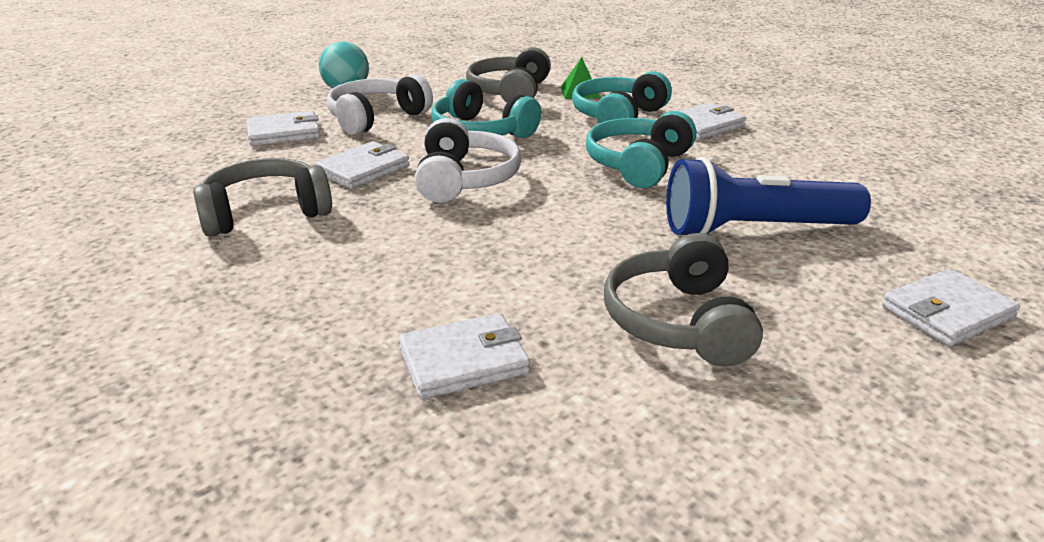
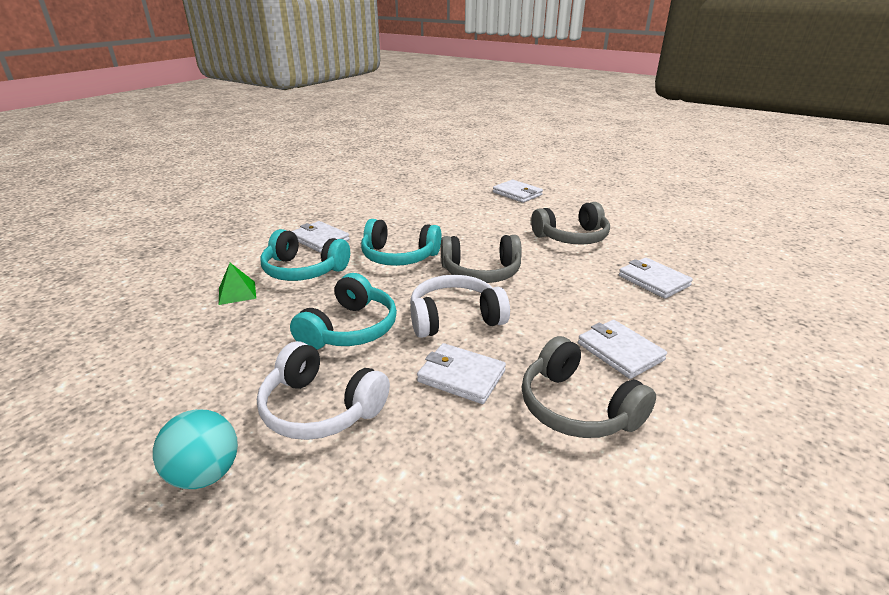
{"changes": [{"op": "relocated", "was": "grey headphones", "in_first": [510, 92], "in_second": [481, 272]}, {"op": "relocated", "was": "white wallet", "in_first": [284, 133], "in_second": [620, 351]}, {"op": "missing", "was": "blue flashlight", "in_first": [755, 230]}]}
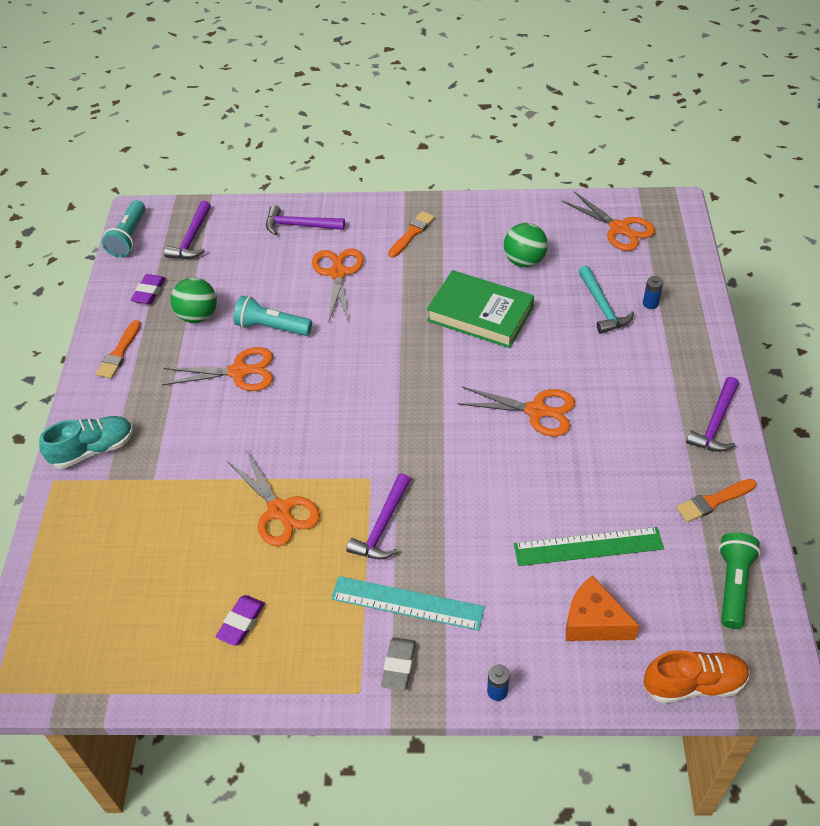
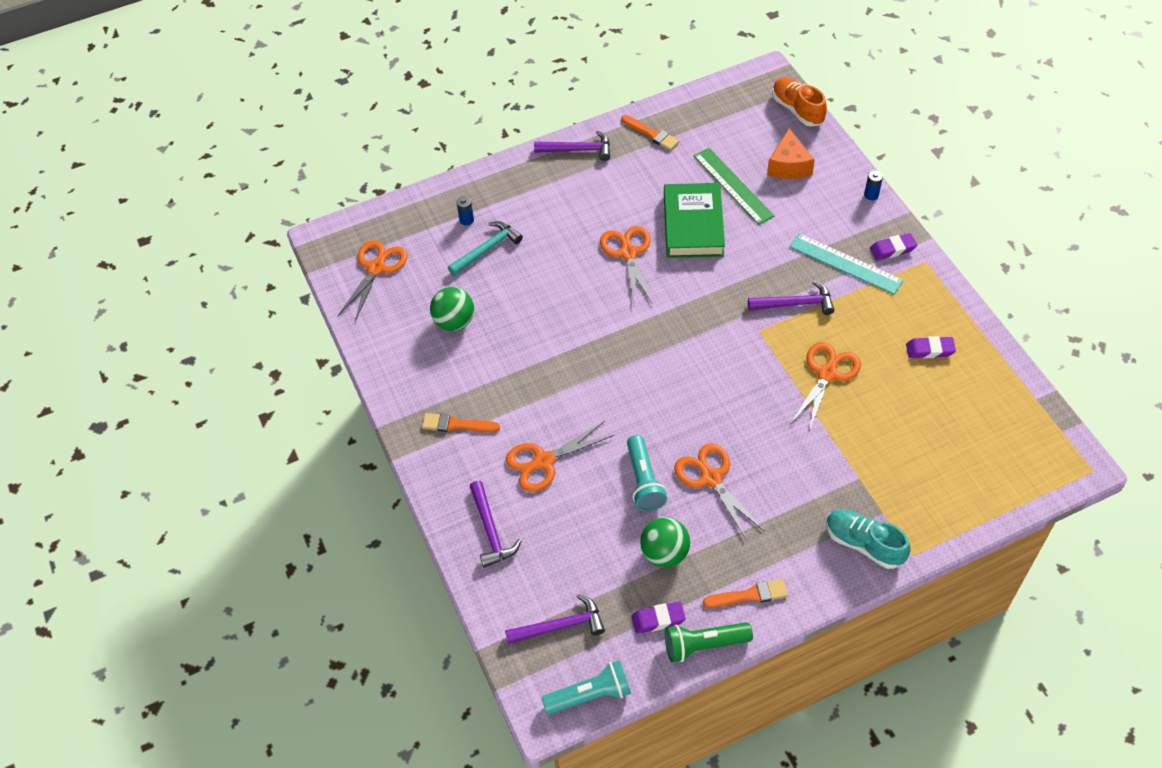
{"changes": [{"op": "relocated", "was": "green book", "in_first": [480, 314], "in_second": [693, 225]}, {"op": "relocated", "was": "green flashlight", "in_first": [733, 585], "in_second": [704, 645]}, {"op": "spun", "was": "turquoise ruler", "in_first": [407, 603], "in_second": [845, 263], "clockwise": -45}, {"op": "colour", "was": "grey eraser", "now": "purple eraser", "in_first": [398, 666], "in_second": [892, 249]}]}
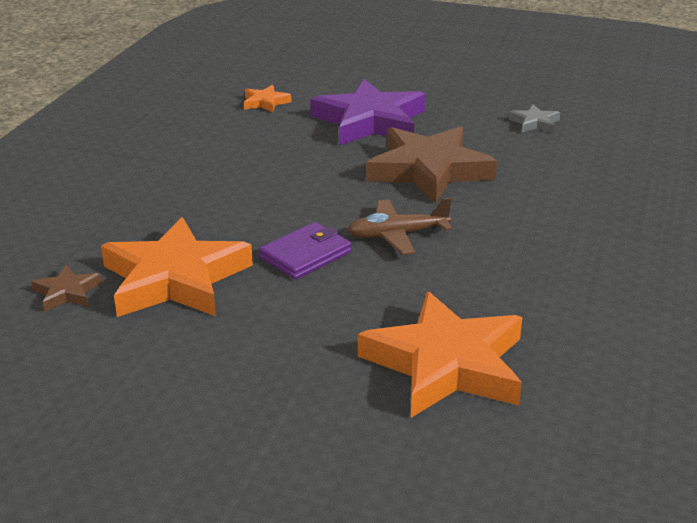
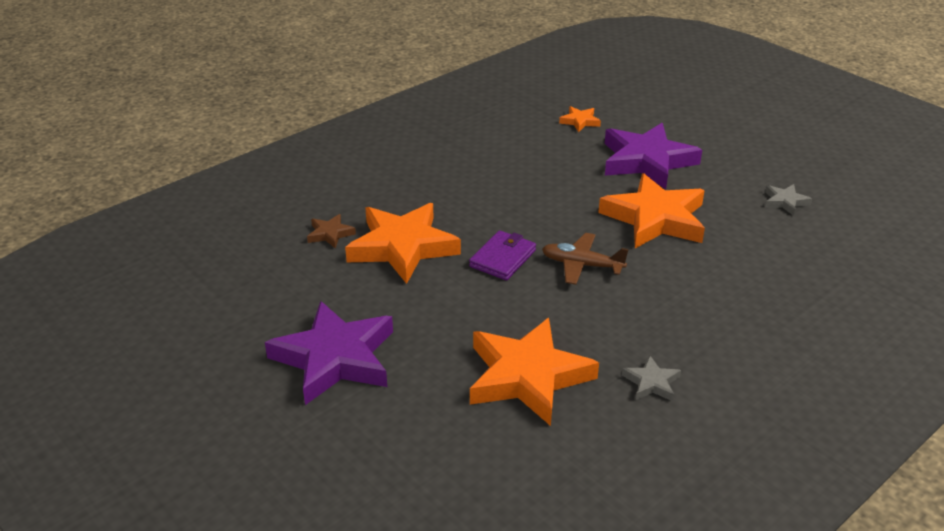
{"changes": [{"op": "colour", "was": "brown star", "now": "orange star", "in_first": [429, 171], "in_second": [655, 218]}, {"op": "spun", "was": "purple wallet", "in_first": [305, 255], "in_second": [502, 258], "clockwise": -45}, {"op": "appeared", "now": "purple star", "in_second": [335, 358]}, {"op": "appeared", "now": "grey star", "in_second": [651, 382]}]}
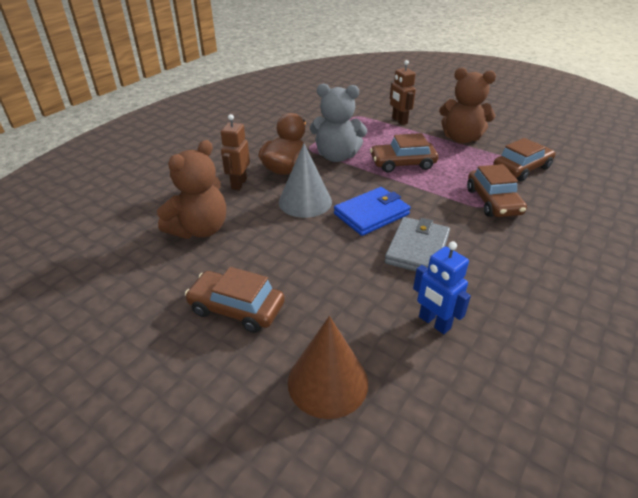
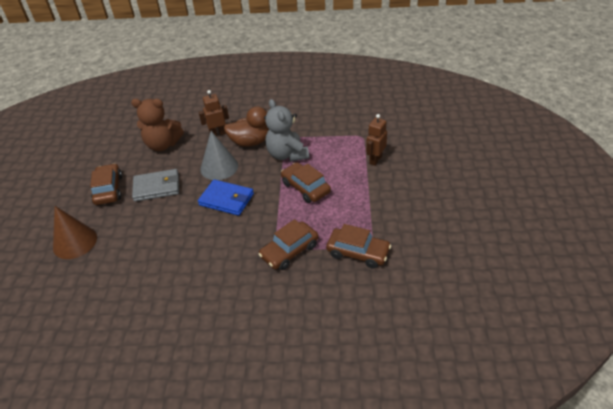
{"changes": [{"op": "missing", "was": "brown teddy bear", "in_first": [461, 138]}, {"op": "relocated", "was": "grey wallet", "in_first": [417, 249], "in_second": [157, 187]}, {"op": "missing", "was": "blue robot", "in_first": [434, 323]}]}
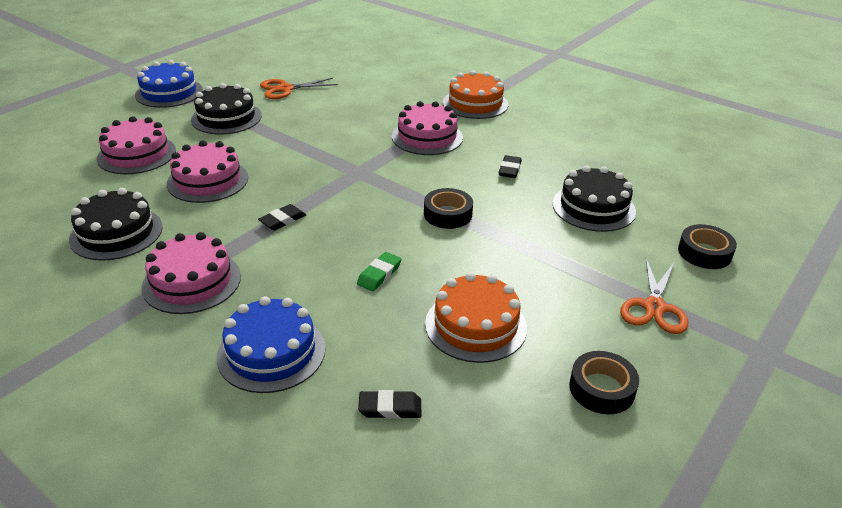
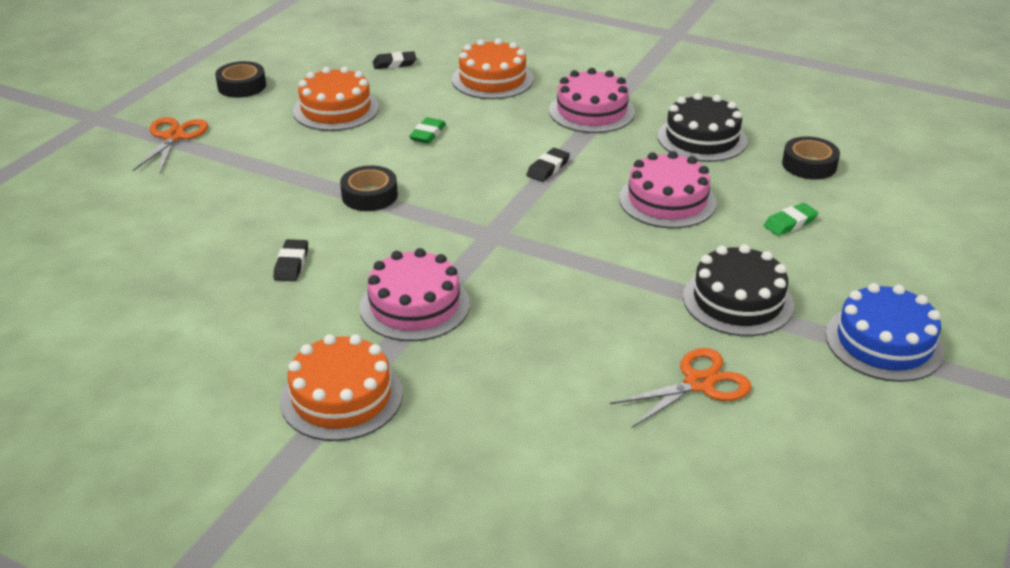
{"changes": [{"op": "exchanged", "was": "pink cake", "now": "green eraser", "in_first": [136, 154], "in_second": [790, 223]}, {"op": "missing", "was": "black cake", "in_first": [593, 207]}, {"op": "relocated", "was": "black tape", "in_first": [704, 253], "in_second": [809, 165]}, {"op": "colour", "was": "blue cake", "now": "orange cake", "in_first": [271, 352], "in_second": [492, 79]}]}
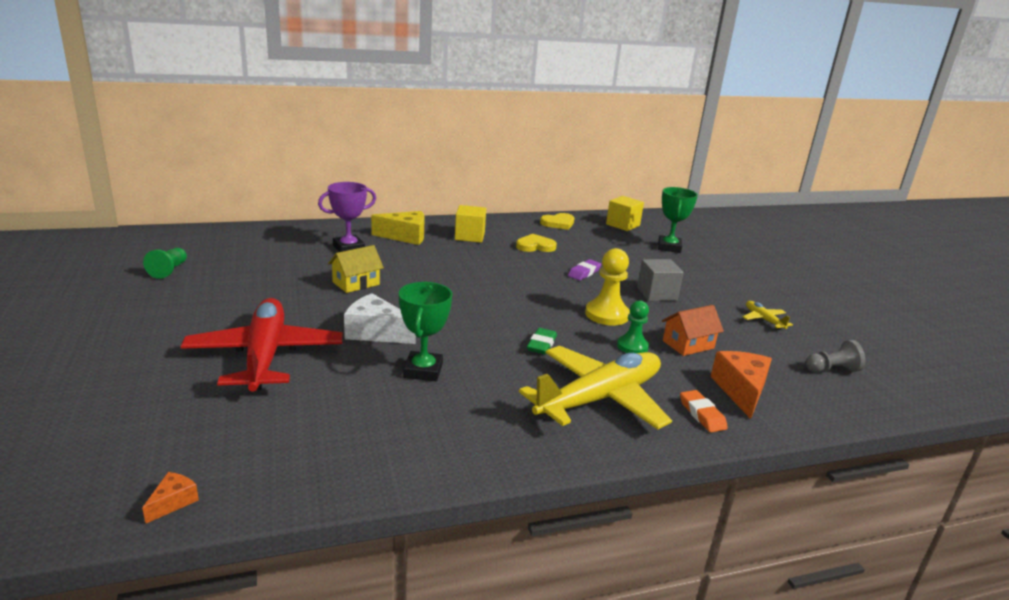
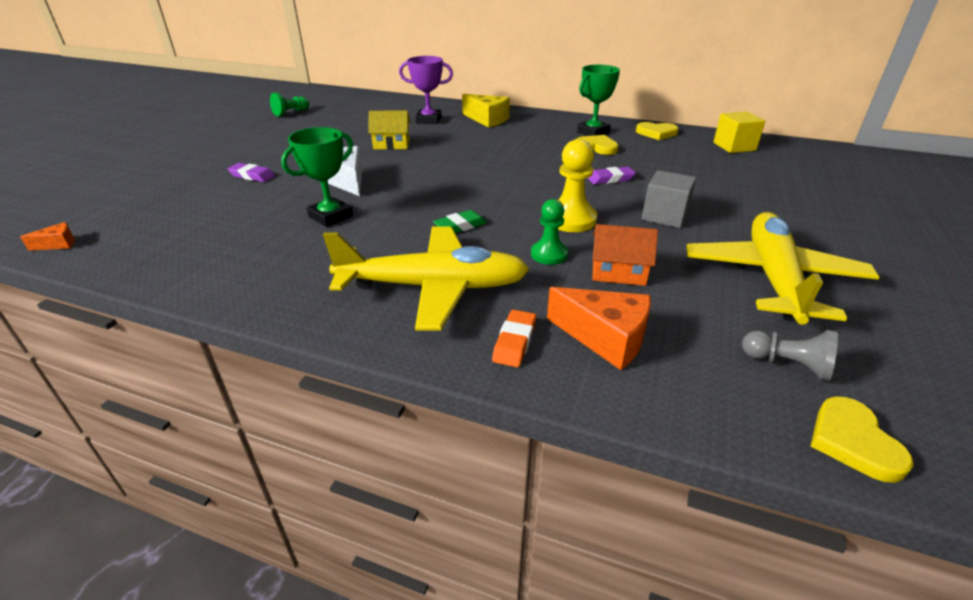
{"changes": [{"op": "relocated", "was": "green trophy", "in_first": [669, 247], "in_second": [593, 132]}, {"op": "missing", "was": "yellow cube", "in_first": [469, 236]}, {"op": "exchanged", "was": "red plane", "now": "purple eraser", "in_first": [265, 355], "in_second": [252, 176]}, {"op": "size", "was": "yellow plane", "in_first": [763, 319], "in_second": [772, 278], "ratio": 2.42}, {"op": "spun", "was": "orange cheese", "in_first": [741, 391], "in_second": [605, 338], "clockwise": 75}, {"op": "appeared", "now": "yellow heart", "in_second": [853, 441]}]}
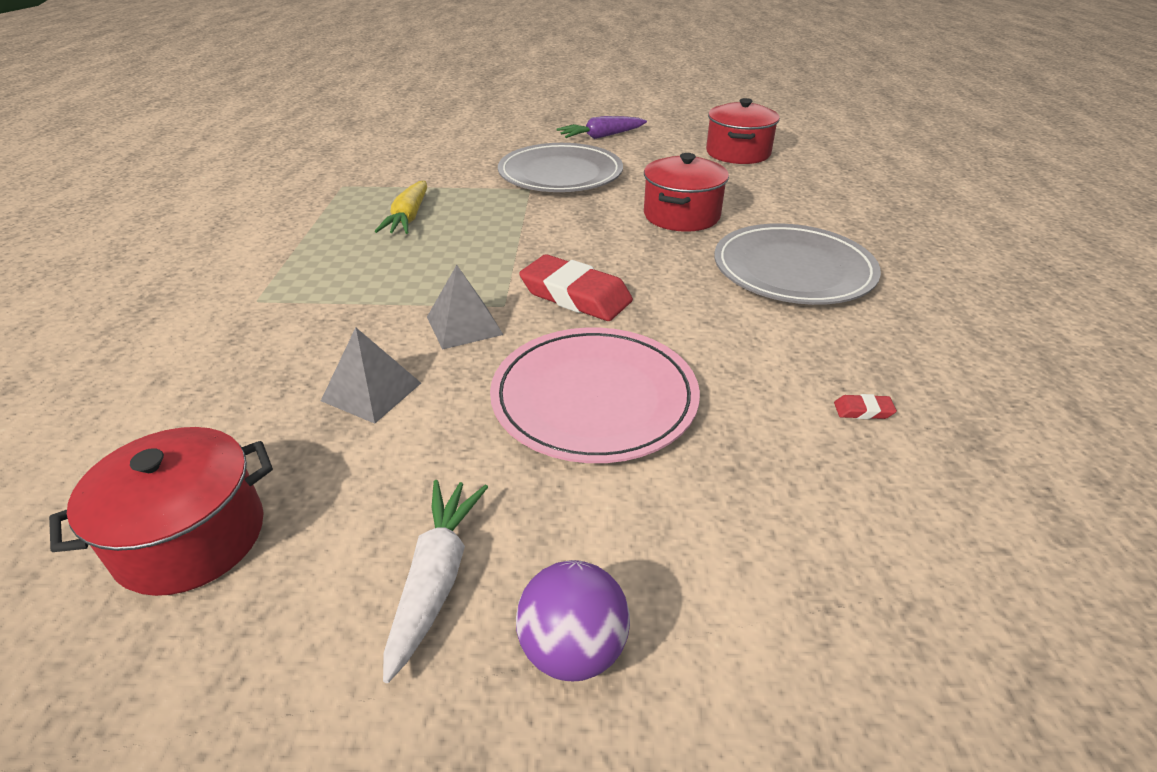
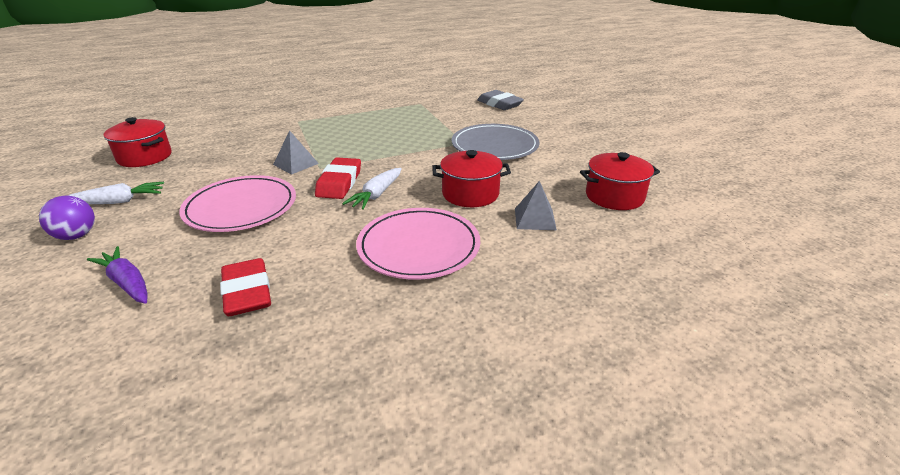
{"changes": [{"op": "relocated", "was": "purple carrot", "in_first": [601, 136], "in_second": [127, 283]}, {"op": "missing", "was": "yellow carrot", "in_first": [408, 218]}, {"op": "colour", "was": "grey plate", "now": "pink plate", "in_first": [793, 270], "in_second": [418, 247]}, {"op": "relocated", "was": "grey pyramid", "in_first": [371, 391], "in_second": [535, 219]}, {"op": "size", "was": "red eraser", "in_first": [863, 410], "in_second": [247, 292], "ratio": 2.48}, {"op": "appeared", "now": "grey eraser", "in_second": [499, 104]}, {"op": "appeared", "now": "white carrot", "in_second": [376, 195]}]}
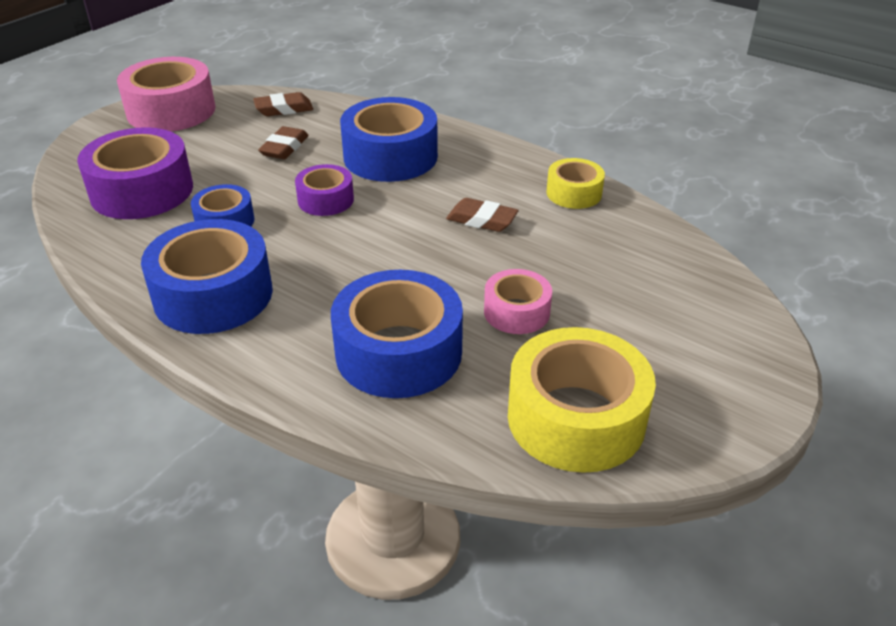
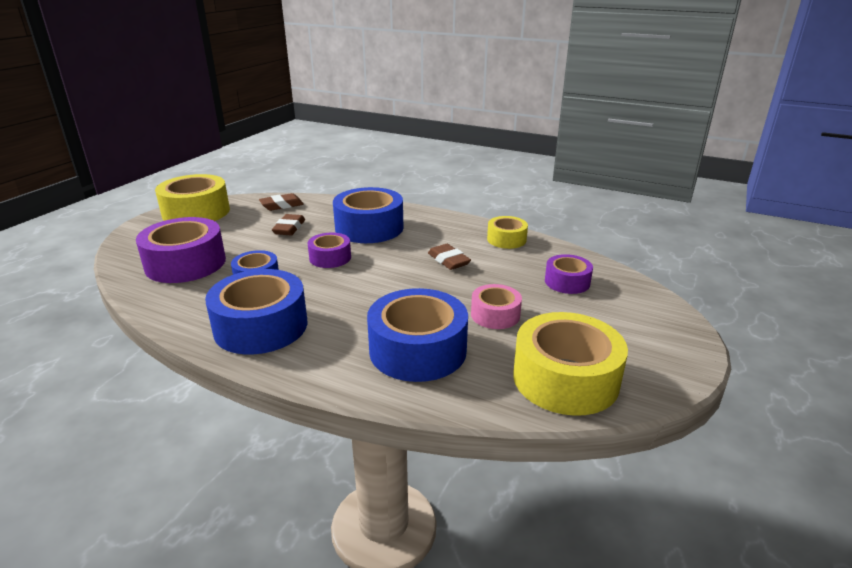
{"changes": [{"op": "colour", "was": "pink tape", "now": "yellow tape", "in_first": [171, 111], "in_second": [196, 212]}, {"op": "spun", "was": "brown eraser", "in_first": [482, 220], "in_second": [448, 260], "clockwise": 45}, {"op": "appeared", "now": "purple tape", "in_second": [567, 282]}]}
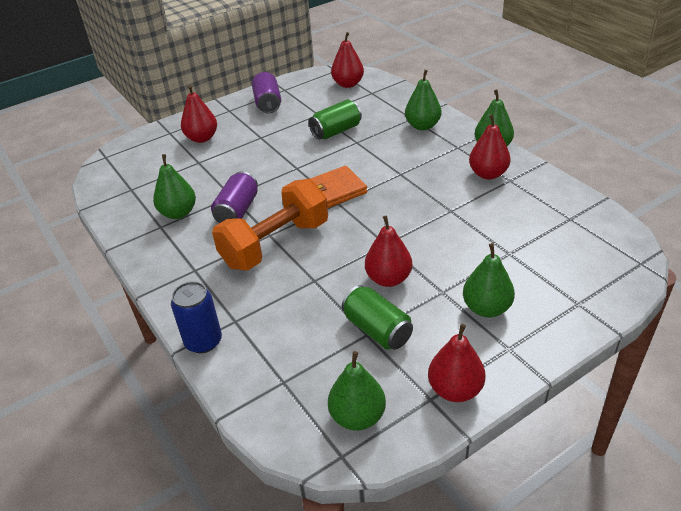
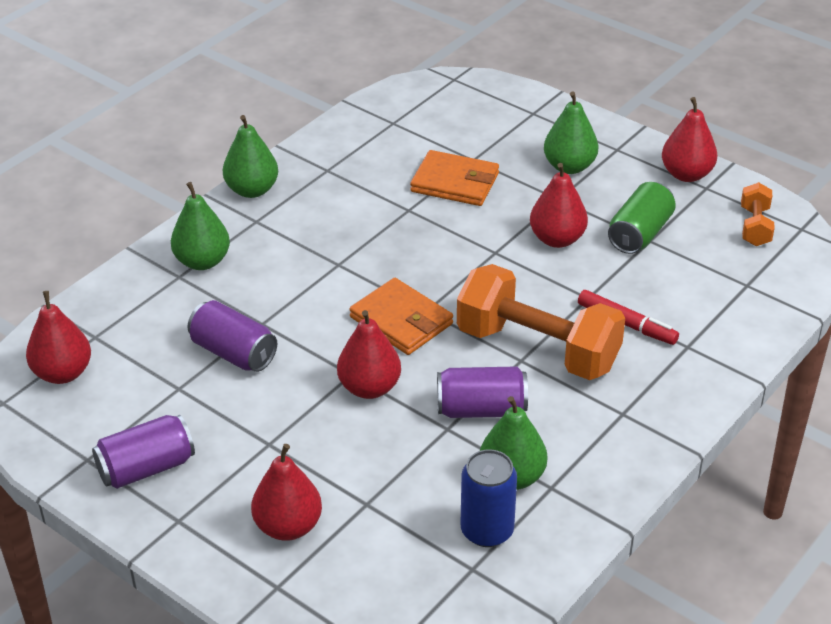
{"changes": [{"op": "colour", "was": "green can", "now": "purple can", "in_first": [336, 131], "in_second": [233, 353]}, {"op": "relocated", "was": "red pear", "in_first": [488, 174], "in_second": [369, 388]}, {"op": "relocated", "was": "blue can", "in_first": [203, 341], "in_second": [487, 530]}, {"op": "exchanged", "was": "green pear", "now": "orange dumbbell", "in_first": [357, 416], "in_second": [754, 227]}, {"op": "appeared", "now": "orange wallet", "in_second": [455, 182]}, {"op": "appeared", "now": "red marker", "in_second": [626, 324]}]}
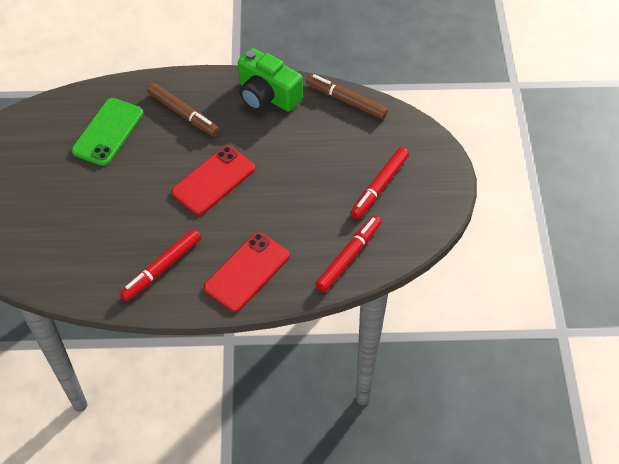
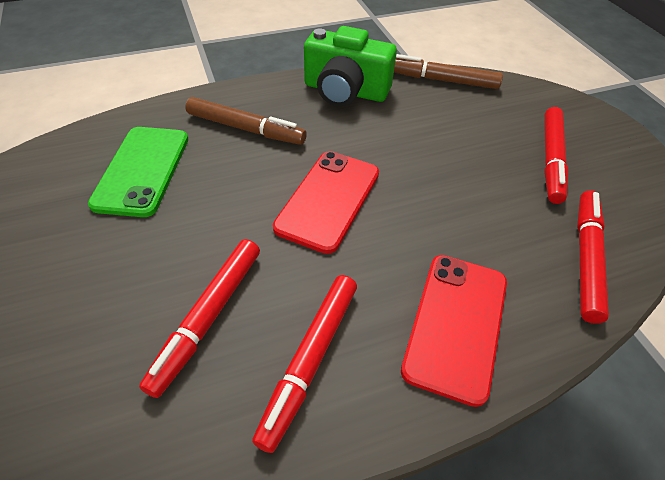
{"changes": [{"op": "appeared", "now": "red marker", "in_second": [208, 317]}]}
